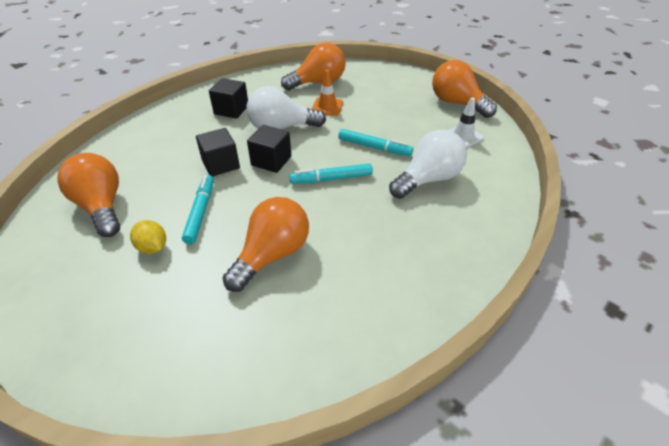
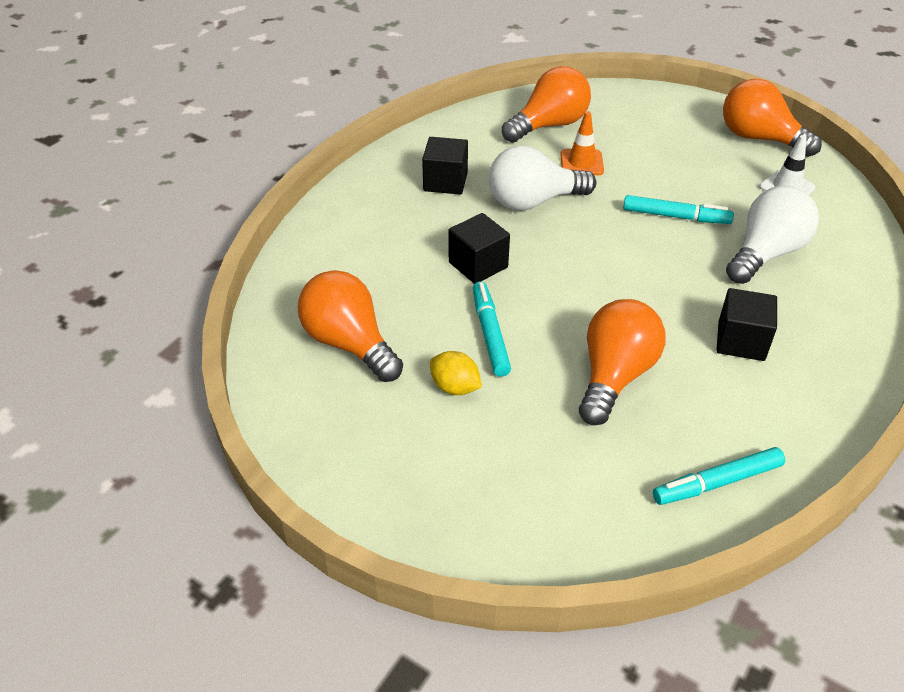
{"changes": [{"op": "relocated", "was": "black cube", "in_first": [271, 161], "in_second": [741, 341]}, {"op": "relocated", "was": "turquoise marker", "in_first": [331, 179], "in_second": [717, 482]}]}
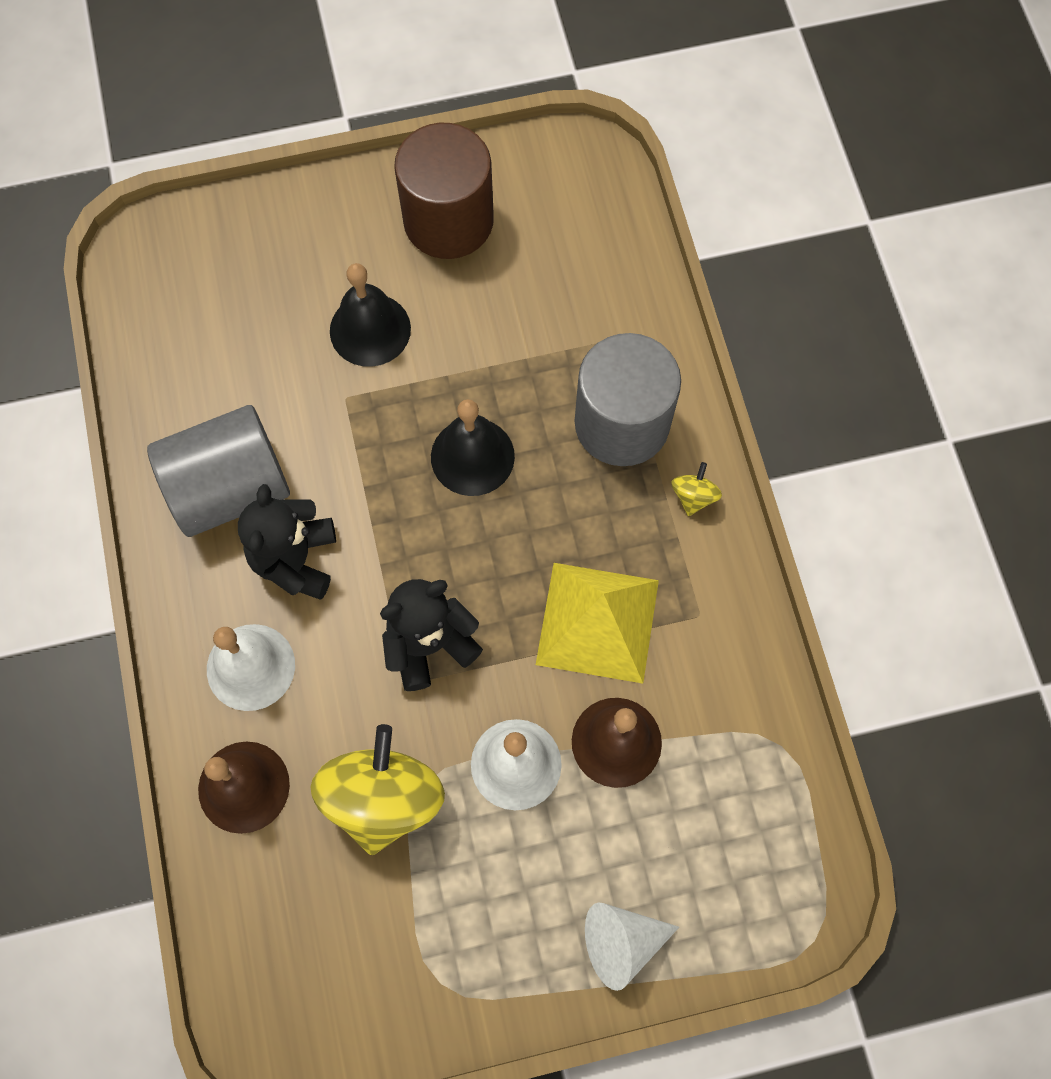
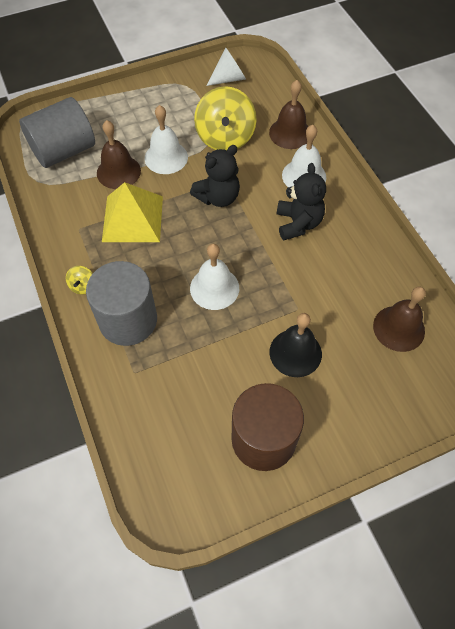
{"changes": [{"op": "colour", "was": "black bell", "now": "white bell", "in_first": [472, 456], "in_second": [214, 288]}, {"op": "relocated", "was": "grey cylinder", "in_first": [230, 488], "in_second": [64, 151]}, {"op": "relocated", "was": "white cone", "in_first": [621, 942], "in_second": [229, 78]}, {"op": "appeared", "now": "brown bell", "in_second": [399, 328]}]}
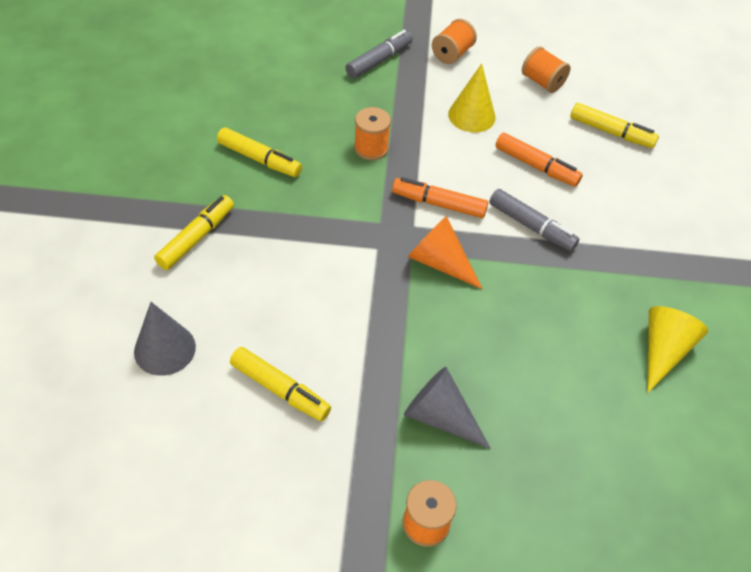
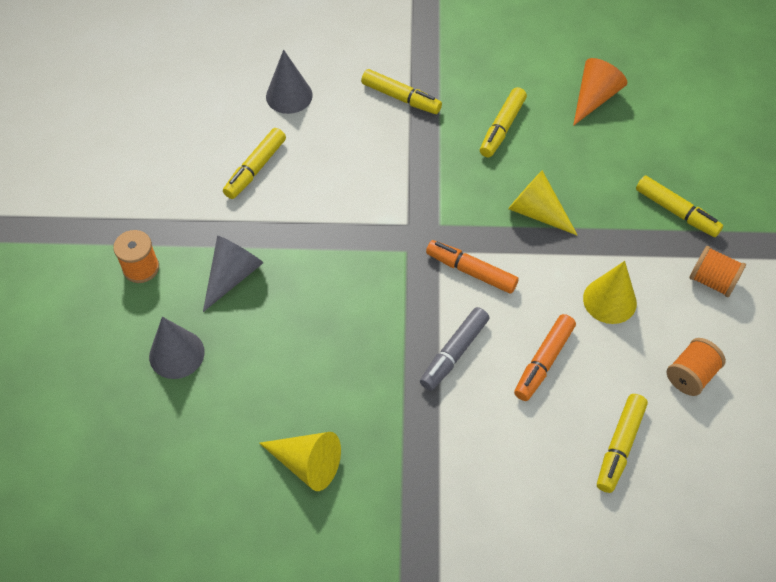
{"changes": [{"op": "colour", "was": "grey marker", "now": "yellow marker", "in_first": [379, 60], "in_second": [676, 212]}, {"op": "exchanged", "was": "orange spool", "now": "yellow cone", "in_first": [371, 148], "in_second": [536, 212]}, {"op": "spun", "was": "orange marker", "in_first": [438, 204], "in_second": [471, 271], "clockwise": -75}, {"op": "relocated", "was": "orange cone", "in_first": [439, 262], "in_second": [594, 98]}, {"op": "appeared", "now": "grey cone", "in_second": [176, 354]}]}
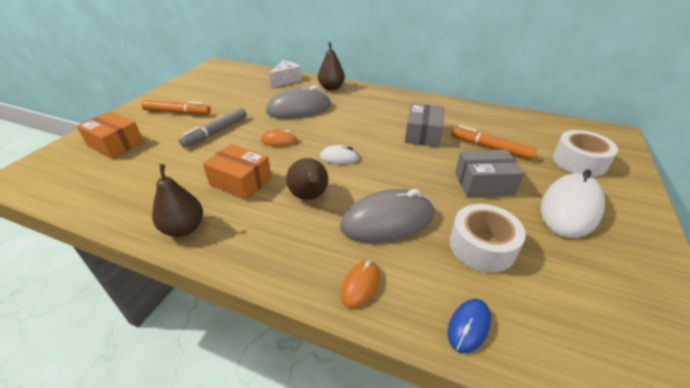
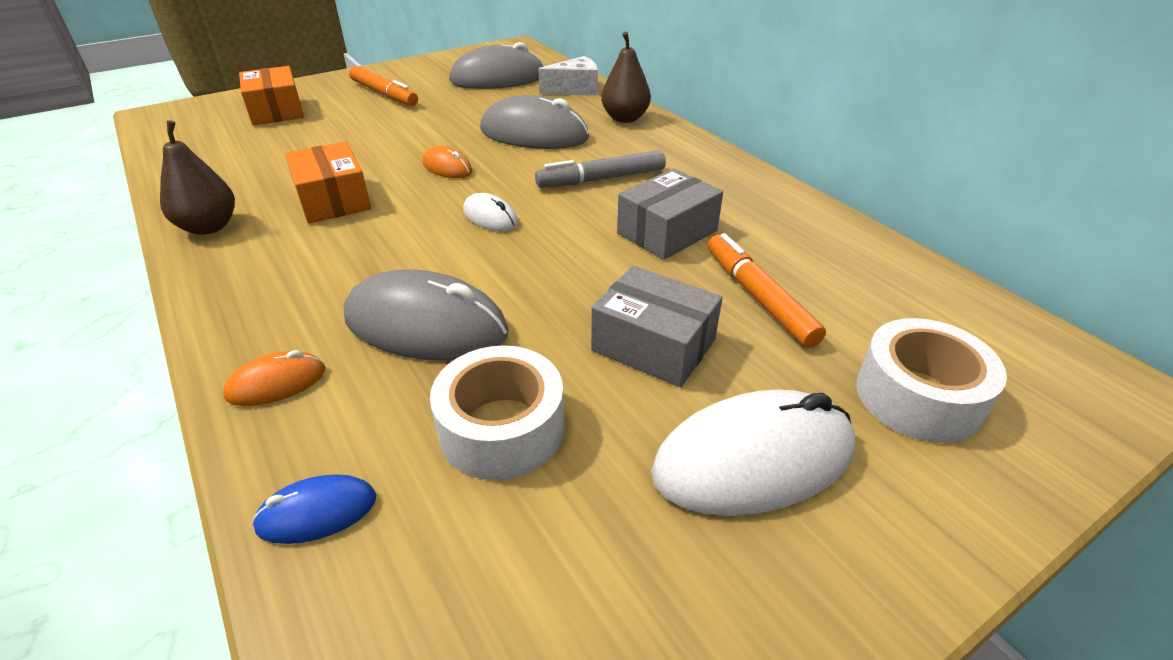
{"changes": [{"op": "relocated", "was": "grey marker", "in_first": [216, 132], "in_second": [601, 179]}, {"op": "missing", "was": "brown pear", "in_first": [310, 197]}, {"op": "appeared", "now": "grey mouse", "in_second": [497, 78]}]}
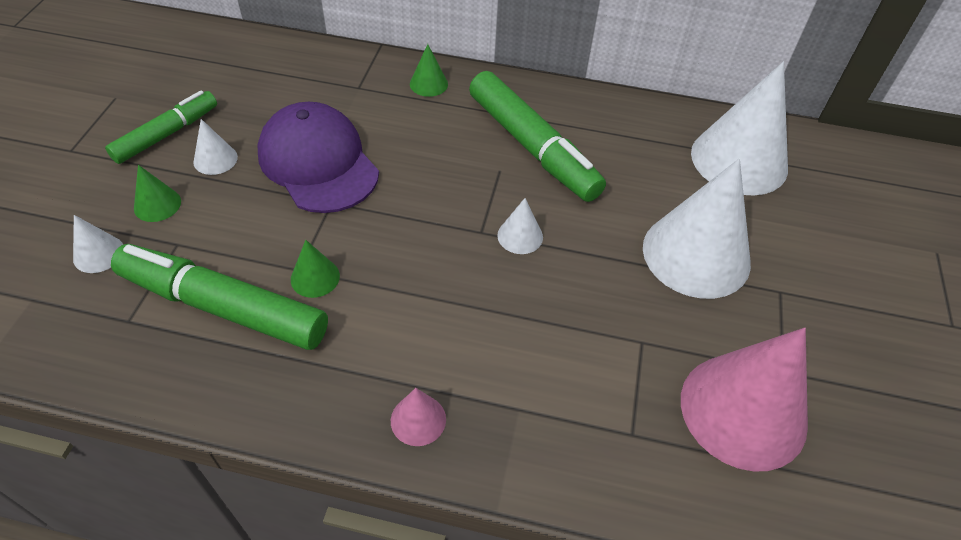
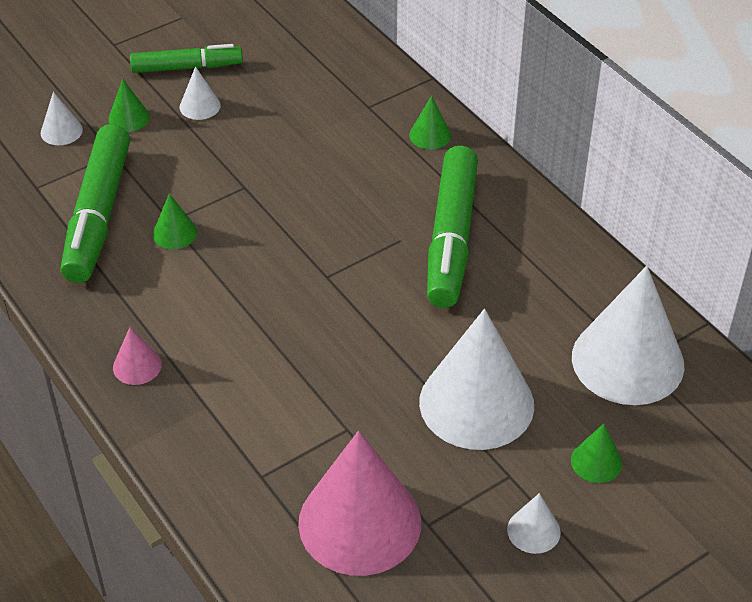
{"changes": [{"op": "missing", "was": "purple cap", "in_first": [318, 163]}, {"op": "relocated", "was": "white cone", "in_first": [520, 236], "in_second": [533, 530]}, {"op": "spun", "was": "green marker", "in_first": [223, 307], "in_second": [98, 215], "clockwise": -150}, {"op": "appeared", "now": "green cone", "in_second": [596, 461]}]}
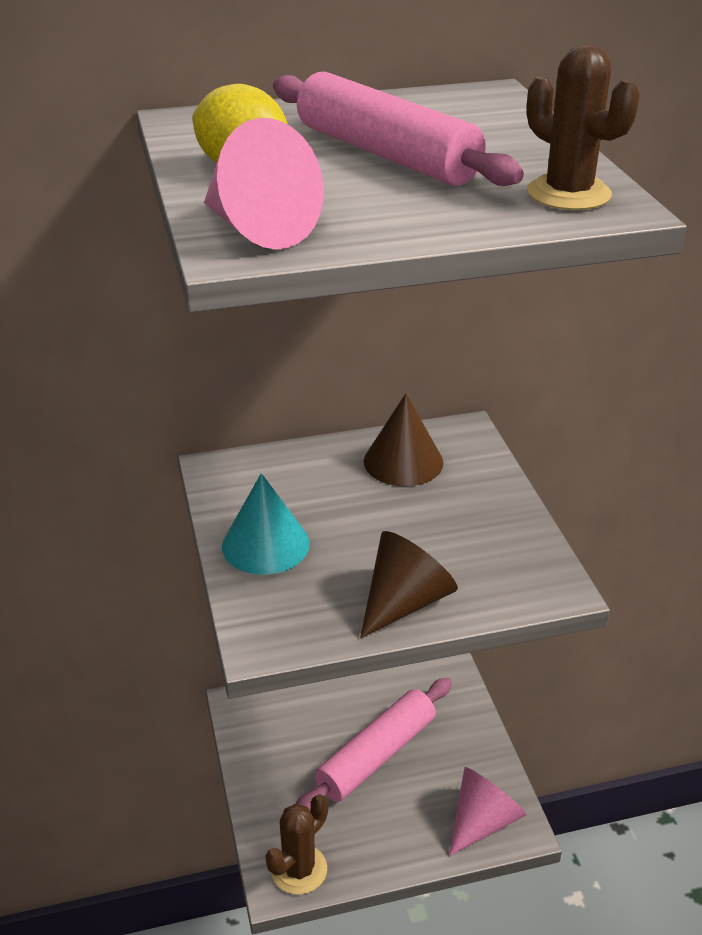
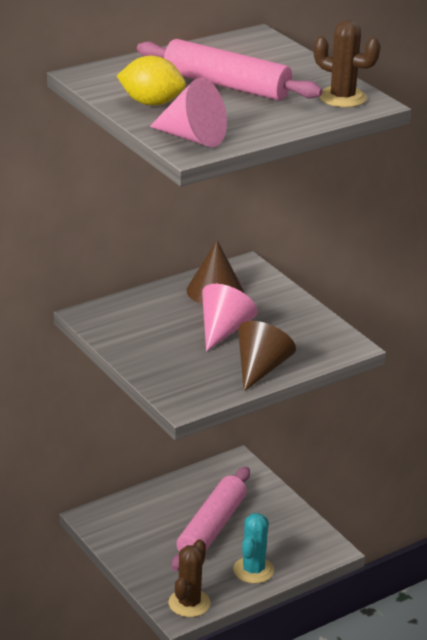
{"changes": [{"op": "missing", "was": "turquoise cone", "in_first": [265, 544]}, {"op": "relocated", "was": "pink cone", "in_first": [483, 821], "in_second": [223, 330]}, {"op": "appeared", "now": "turquoise cactus", "in_second": [253, 570]}]}
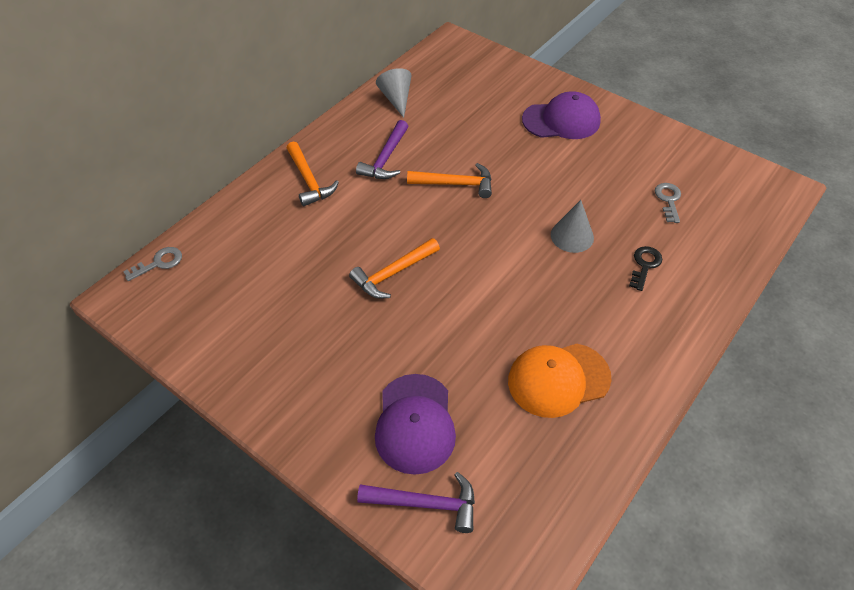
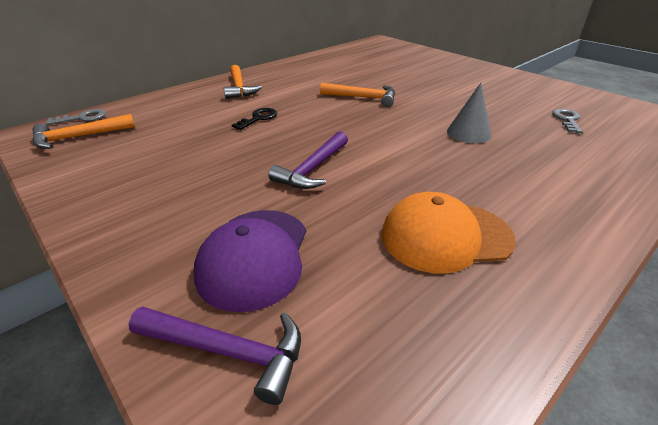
{"changes": [{"op": "missing", "was": "grey cone", "in_first": [396, 99]}, {"op": "missing", "was": "purple cap", "in_first": [561, 120]}, {"op": "relocated", "was": "purple hammer", "in_first": [386, 158], "in_second": [313, 169]}, {"op": "relocated", "was": "orange hammer", "in_first": [393, 273], "in_second": [79, 137]}, {"op": "relocated", "was": "black key", "in_first": [644, 265], "in_second": [258, 118]}]}
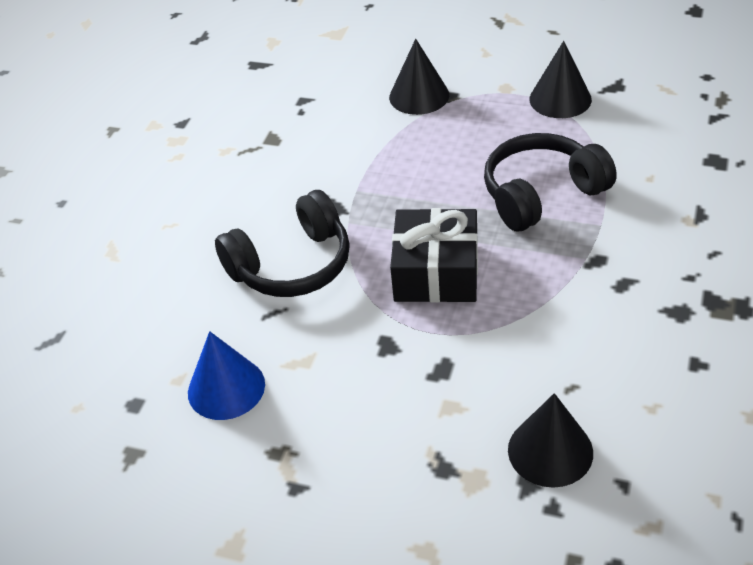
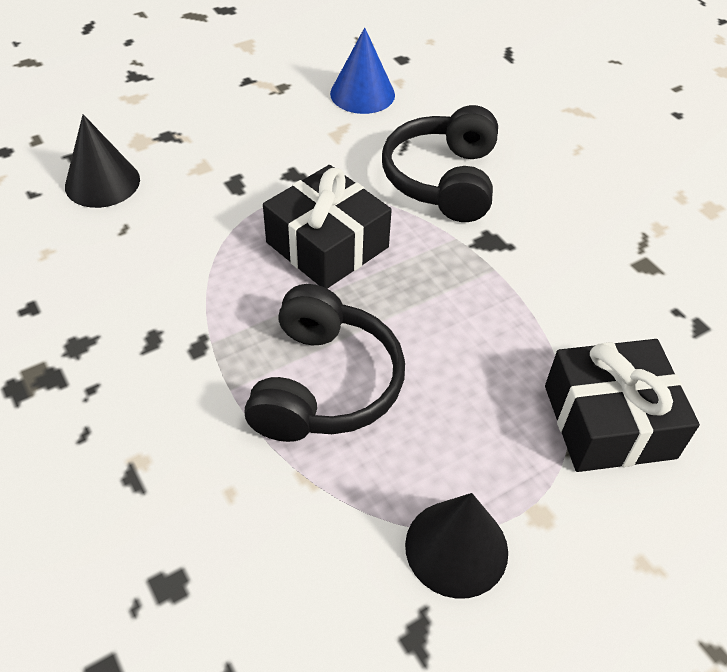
{"changes": [{"op": "exchanged", "was": "black cone", "now": "black gift", "in_first": [419, 96], "in_second": [609, 421]}]}
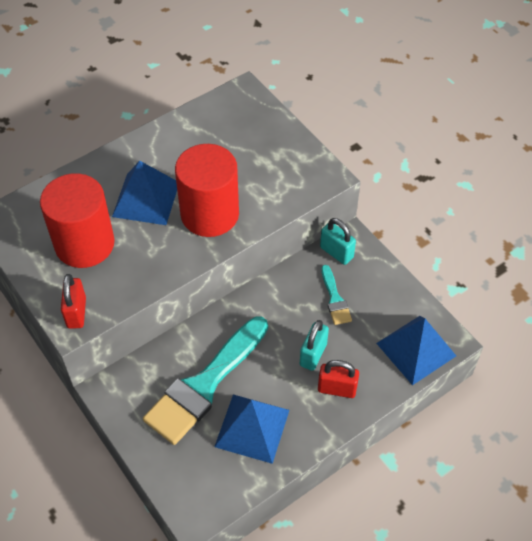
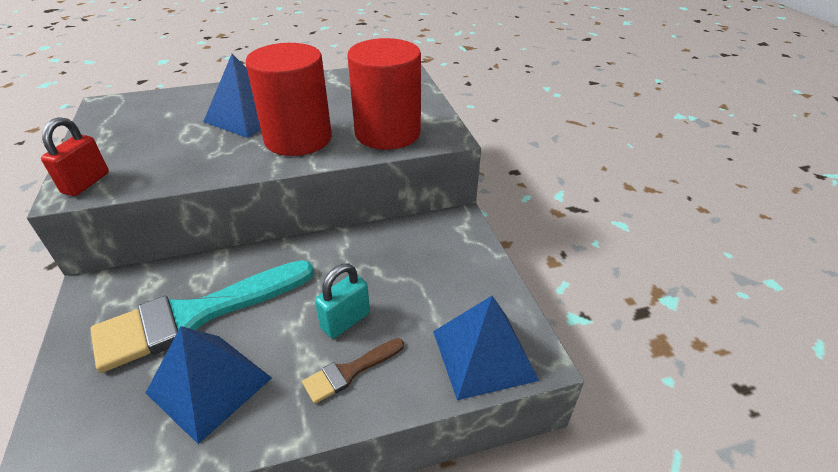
{"changes": [{"op": "relocated", "was": "red cylinder", "in_first": [84, 244], "in_second": [387, 133]}, {"op": "missing", "was": "turquoise padlock", "in_first": [336, 252]}, {"op": "missing", "was": "turquoise brush", "in_first": [335, 299]}, {"op": "exchanged", "was": "red padlock", "now": "brown brush", "in_first": [337, 389], "in_second": [350, 371]}]}
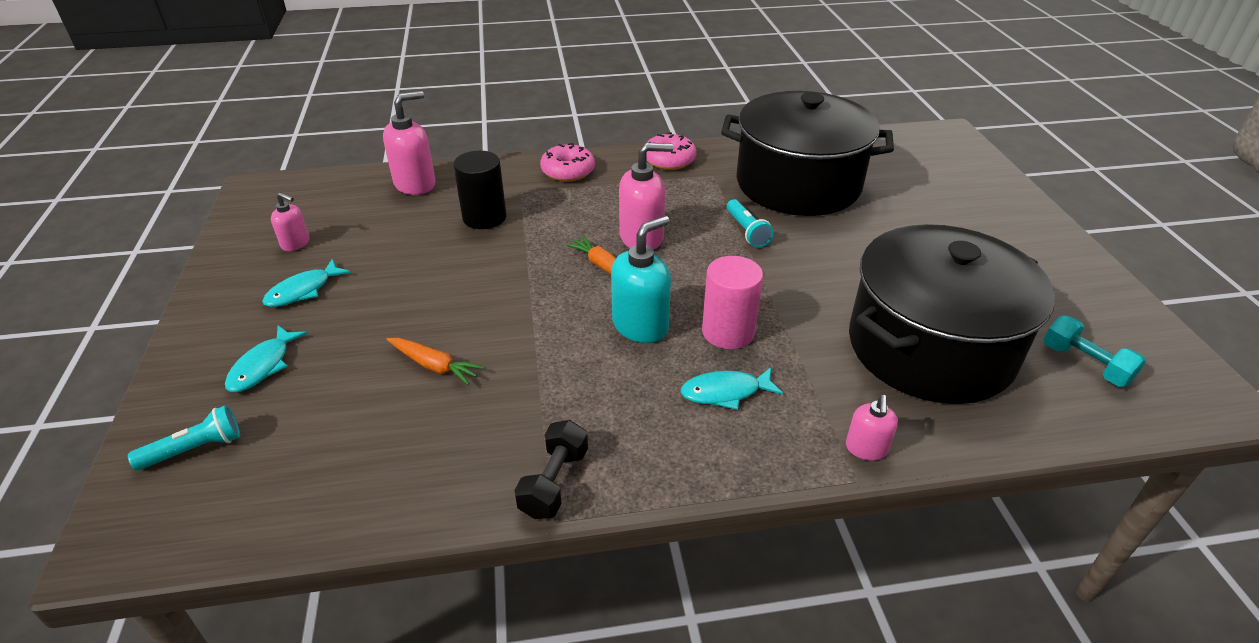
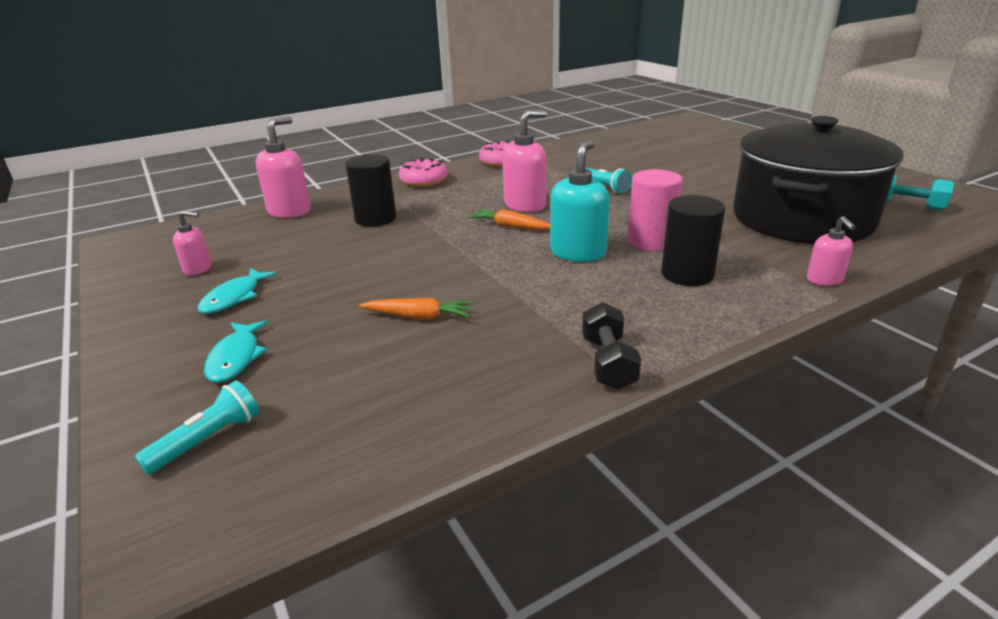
{"changes": [{"op": "missing", "was": "black pot", "in_first": [798, 184]}, {"op": "exchanged", "was": "turquoise fish", "now": "black cylinder", "in_first": [725, 392], "in_second": [687, 274]}]}
